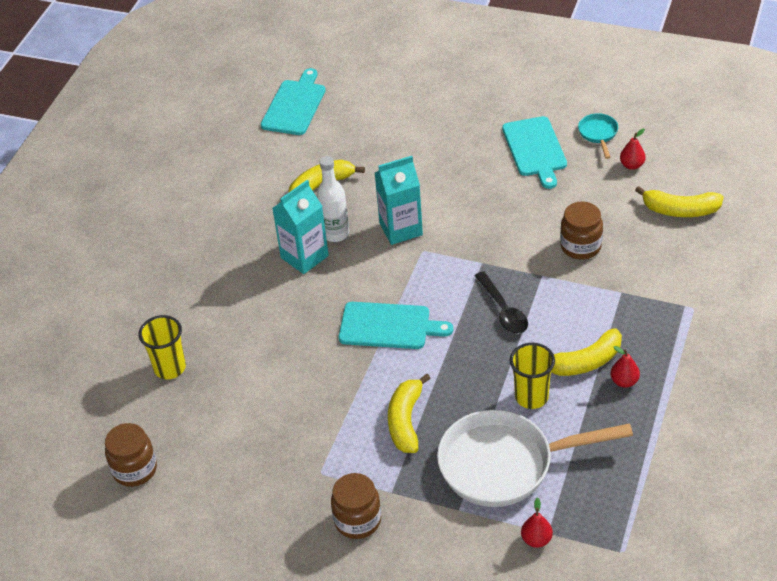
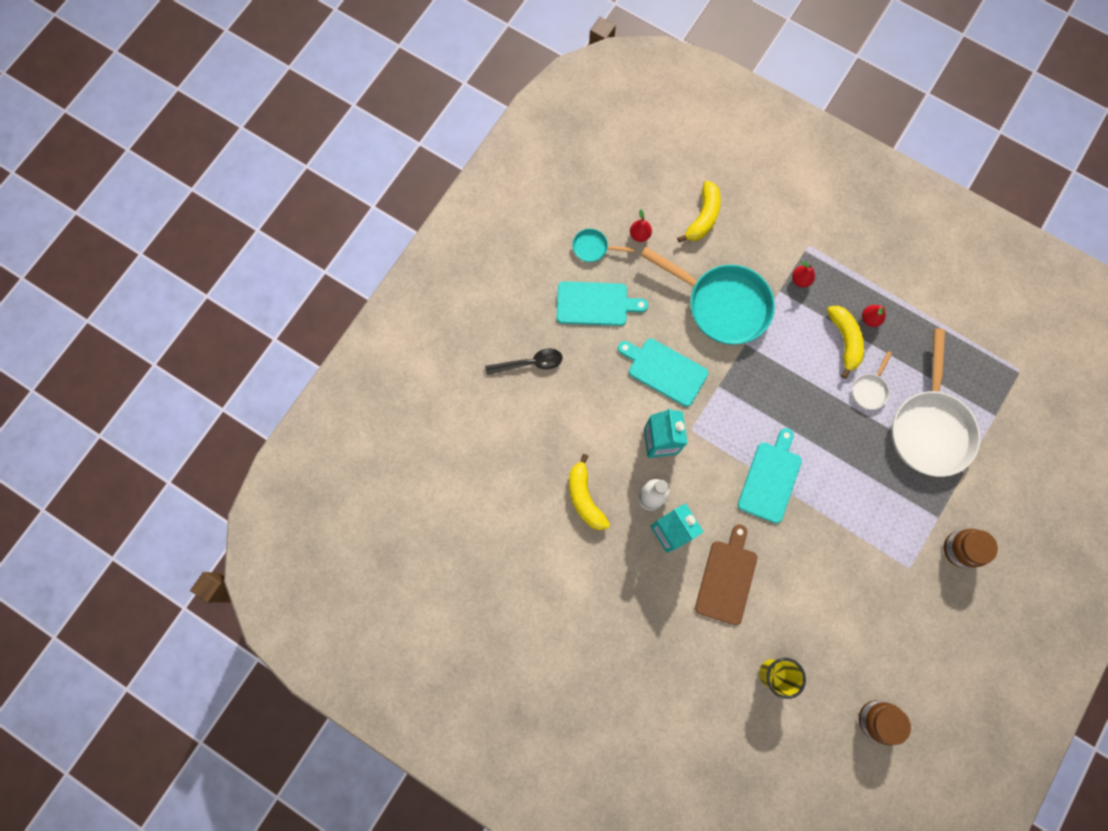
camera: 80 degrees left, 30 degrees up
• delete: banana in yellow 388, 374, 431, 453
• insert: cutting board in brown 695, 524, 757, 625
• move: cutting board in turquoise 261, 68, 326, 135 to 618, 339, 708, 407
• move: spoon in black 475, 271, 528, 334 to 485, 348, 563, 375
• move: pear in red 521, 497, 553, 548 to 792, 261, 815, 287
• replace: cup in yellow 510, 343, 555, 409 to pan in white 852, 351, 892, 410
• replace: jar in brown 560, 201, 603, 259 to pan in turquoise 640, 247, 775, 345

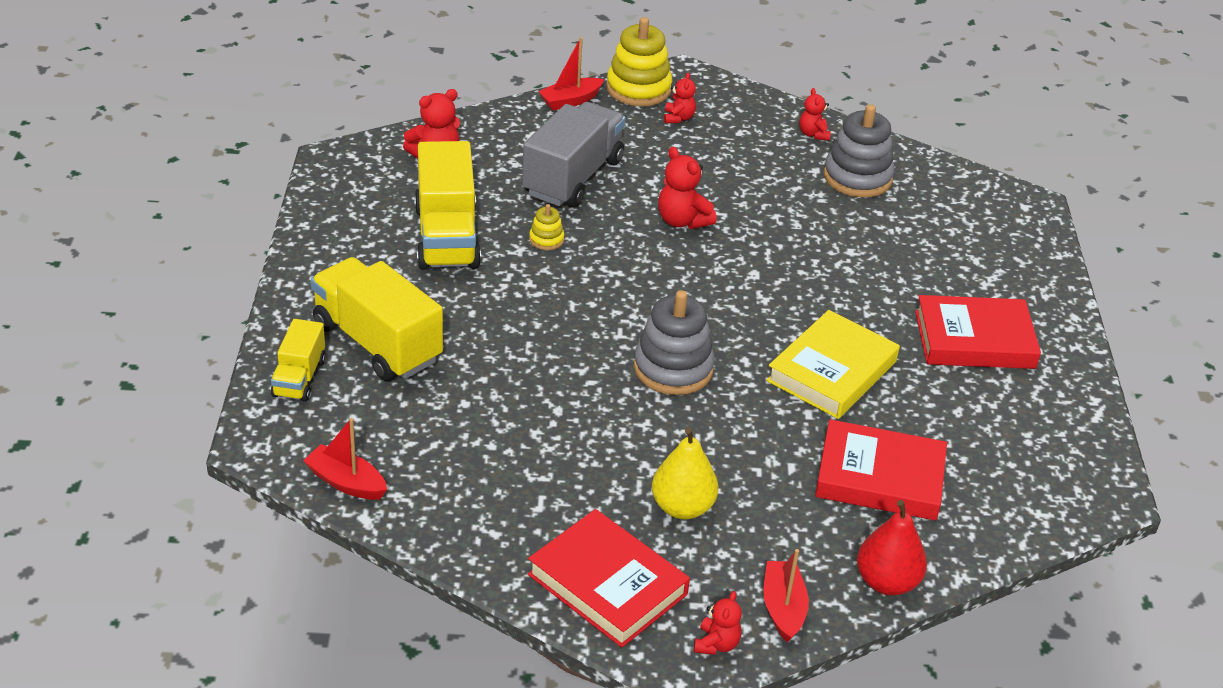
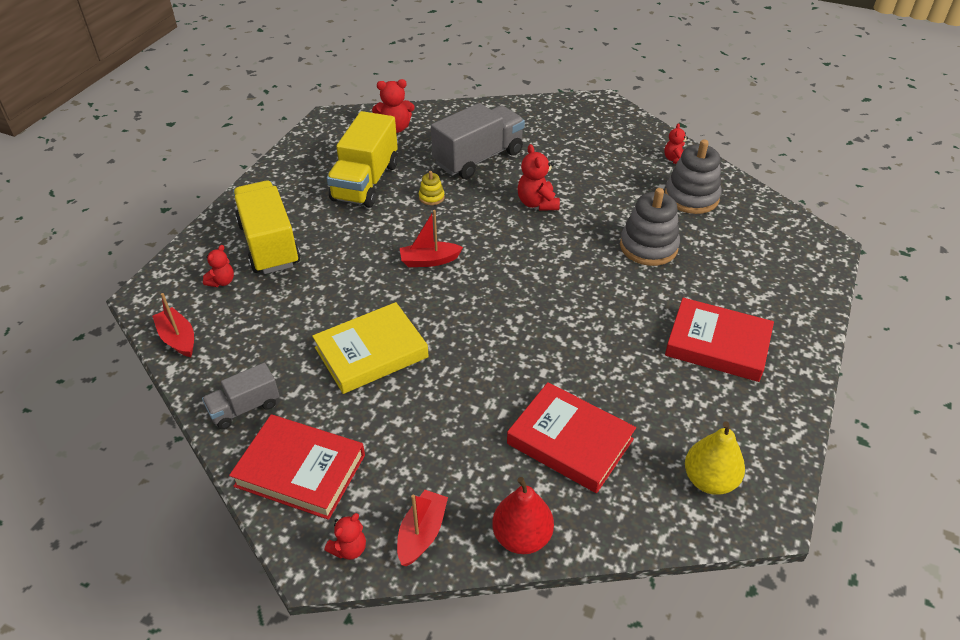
camera: 25 degrees right, 5 degrees up
• delete: truck in yellow 271, 319, 326, 402
• delete: stacking toy in yellow 606, 17, 672, 106
• insert: truck in grey 202, 363, 280, 429
• move: boat in red 539, 37, 604, 110 to 400, 210, 463, 267
• move: stacking toy in grey 634, 290, 715, 395 to 620, 188, 680, 266
• move: pear in yellow 652, 427, 719, 520 to 685, 422, 745, 495
• move: teddy bear in red 664, 72, 696, 123 to 203, 245, 234, 287
• move: book in yellow 766, 310, 900, 419 to 312, 302, 429, 394
• rotate: book in red 528, 509, 690, 648 = 229, 414, 365, 520 45 degrees counterclockwise

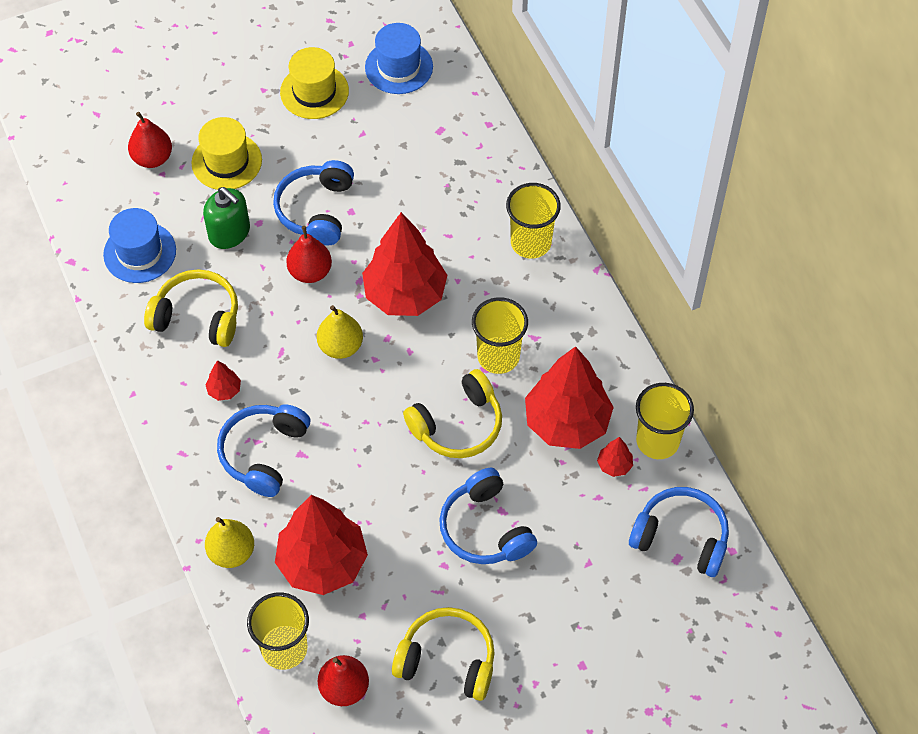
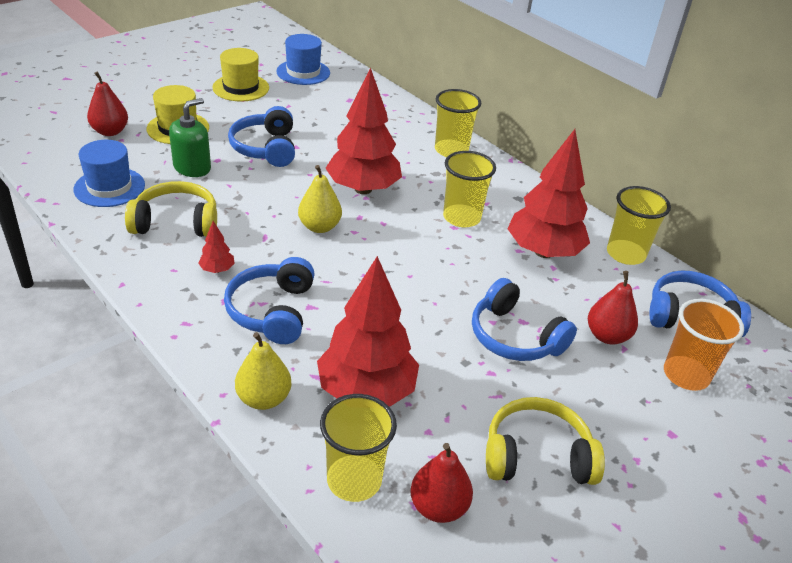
camera: 20 degrees left, 20 degrees down
• delete: headphones in yellow 403, 369, 502, 458
• delete: tree in red 597, 437, 633, 477
• insert: cup in orange 664, 299, 744, 391
• move: pear in red 286, 226, 332, 283 to 588, 271, 638, 345
• rotate: soap dispenser in green 203, 187, 250, 249 = 169, 98, 211, 177 75 degrees counterclockwise

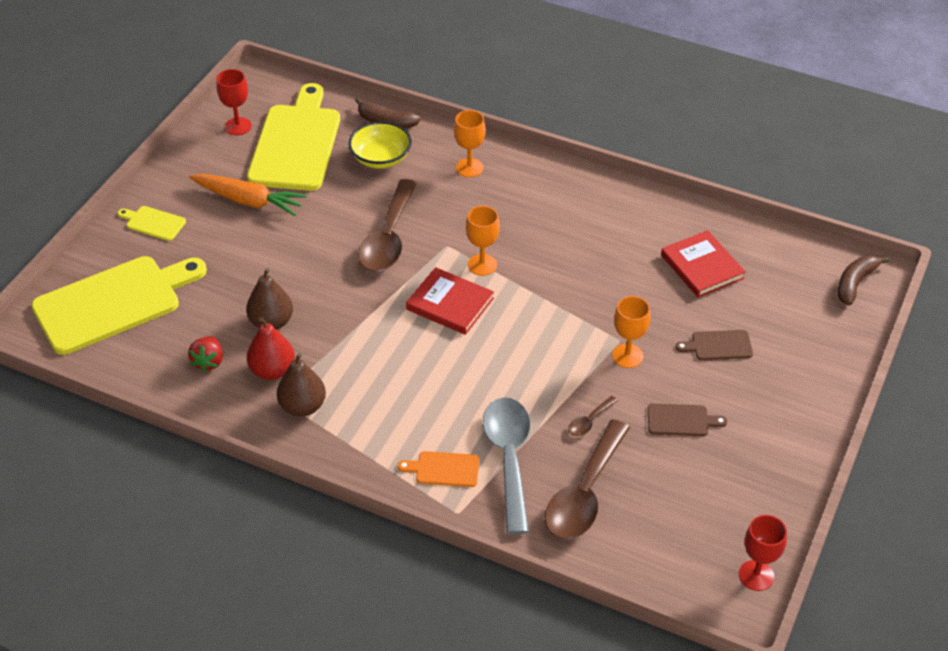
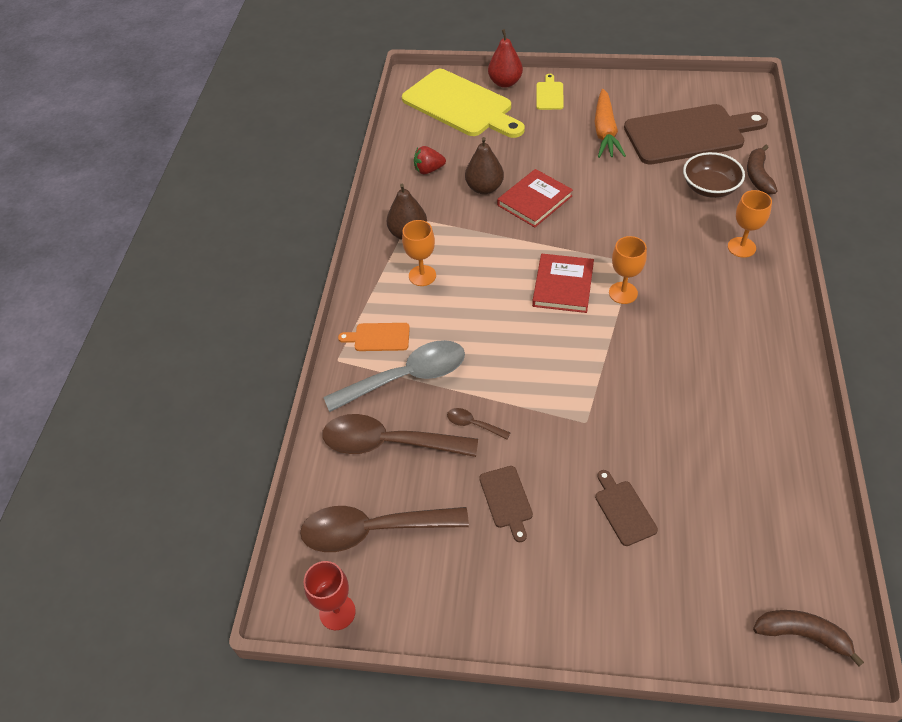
camera: 75 degrees right, 5 degrees up
• delete: goblet in red 217, 69, 252, 135
• move: pear in red 247, 317, 295, 380 to 488, 29, 523, 88
• move: spoon in brown 358, 179, 417, 271 to 300, 506, 469, 552
• move: goblet in orange 612, 296, 651, 368 to 402, 220, 436, 286
• move: book in red 661, 230, 746, 298 to 497, 169, 573, 227
• recolor: cutting board in yellow 247, 83, 340, 191 to cutting board in brown 624, 104, 768, 165
• recolor: bowl in yellow 348, 121, 412, 169 to bowl in brown 683, 152, 745, 198
• rotate: cutting board in orange 398, 451, 479, 487 = 338, 323, 410, 351 75 degrees counterclockwise

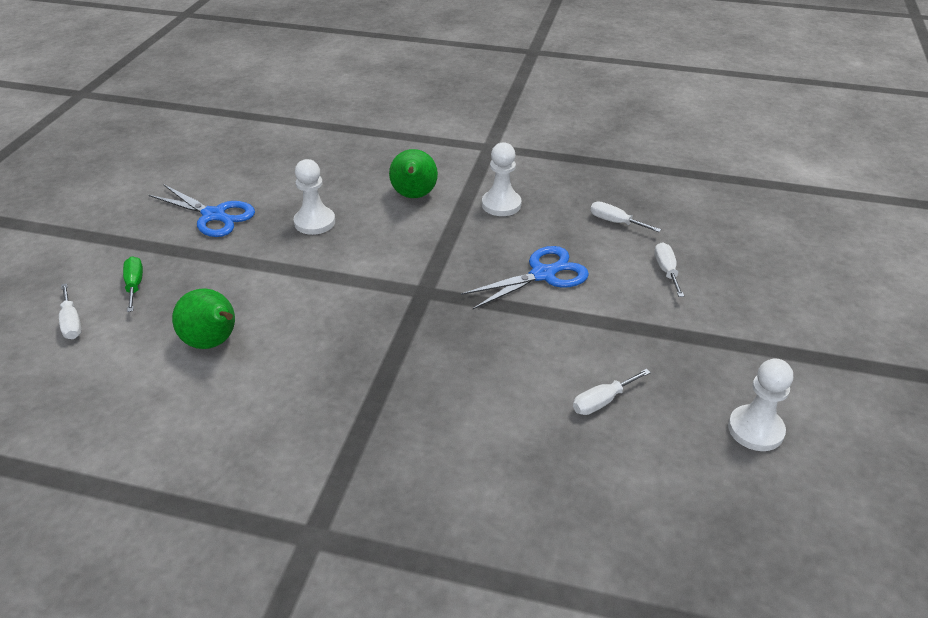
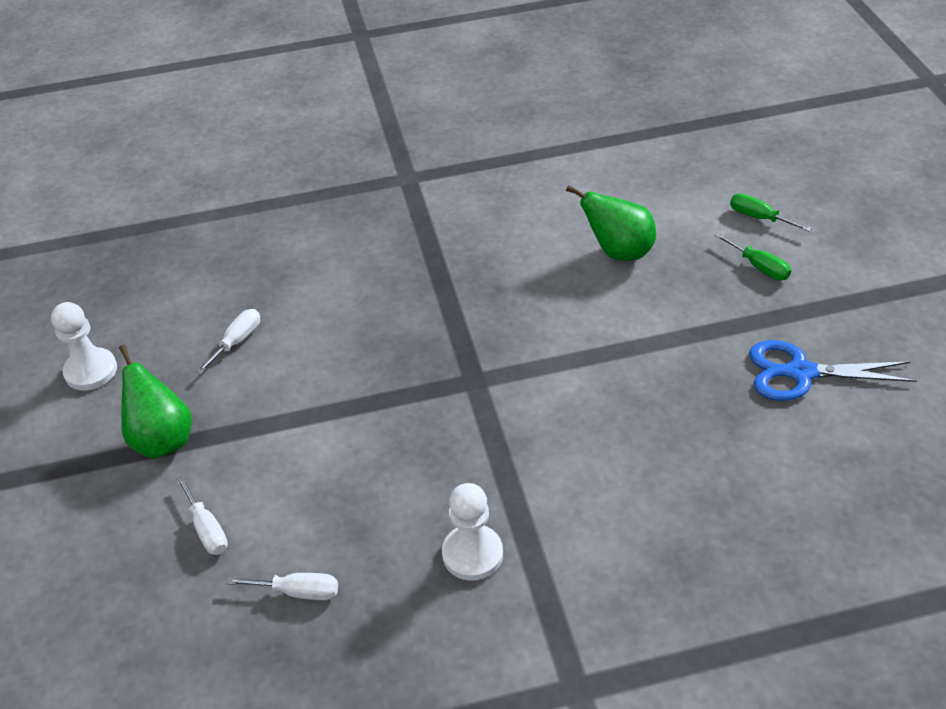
camera: 155 degrees right, 5 degrees up
• delete: pawn in white 294, 159, 335, 235
• delete: scissors in blue 461, 246, 589, 309
• move: pear in green 389, 149, 438, 198 to 119, 344, 192, 459
• recolor: screwdriver in white 59, 283, 82, 339 to screwdriver in green 730, 193, 812, 232

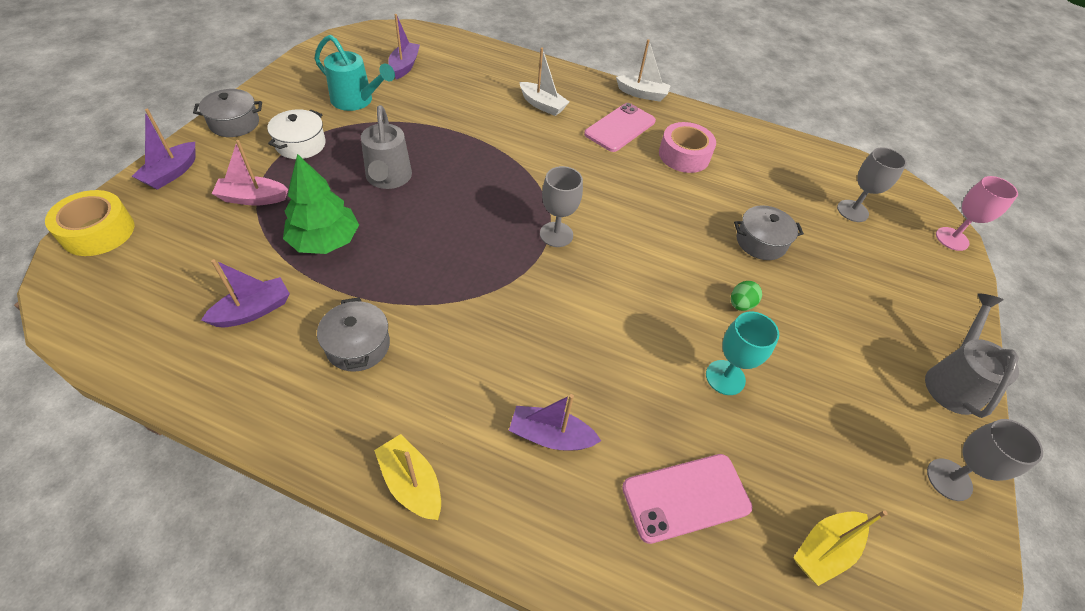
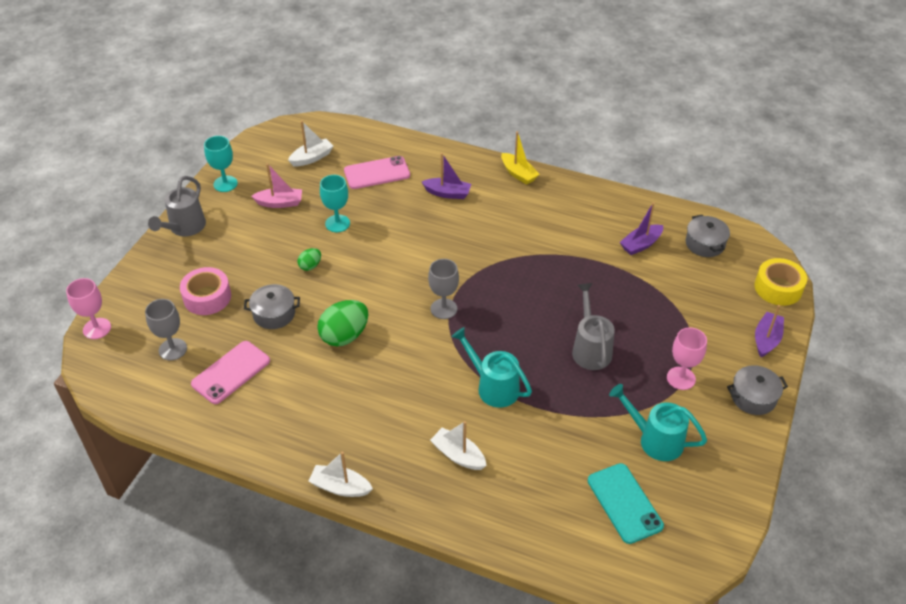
camera: 175 degrees left, 5 degrees down
• delete: tree in green 283, 154, 359, 254
• insert: egg in green 317, 300, 368, 347
• insert: watering can in turquoise 451, 327, 532, 408
• move: boat in pink 212, 140, 288, 206 to 251, 163, 302, 208
• move: pot in grey 317, 297, 390, 372 to 686, 215, 730, 257
• move: phone in pink 584, 103, 656, 152 to 191, 341, 270, 404
• move: tape in pink 659, 122, 716, 173 to 180, 267, 231, 315
• replace: pot in white 267, 109, 326, 159 to goblet in pink 667, 327, 707, 390
• replace: boat in purple 388, 14, 420, 80 to phone in turquoise 588, 463, 664, 544
• recolor: boat in yellow 793, 510, 888, 586 to boat in white 288, 121, 333, 166
• recolor: goblet in grey 927, 419, 1043, 501 to goblet in turquoise 204, 136, 238, 192

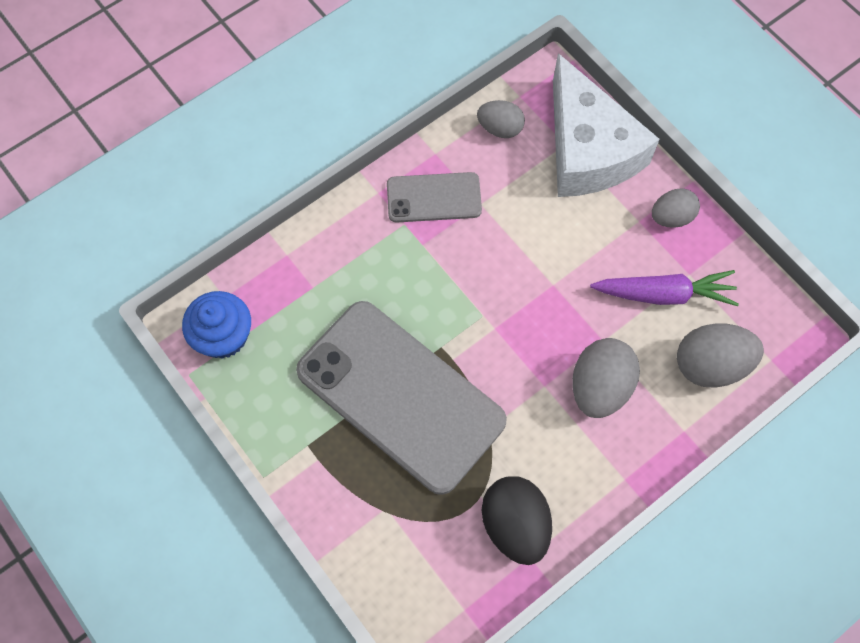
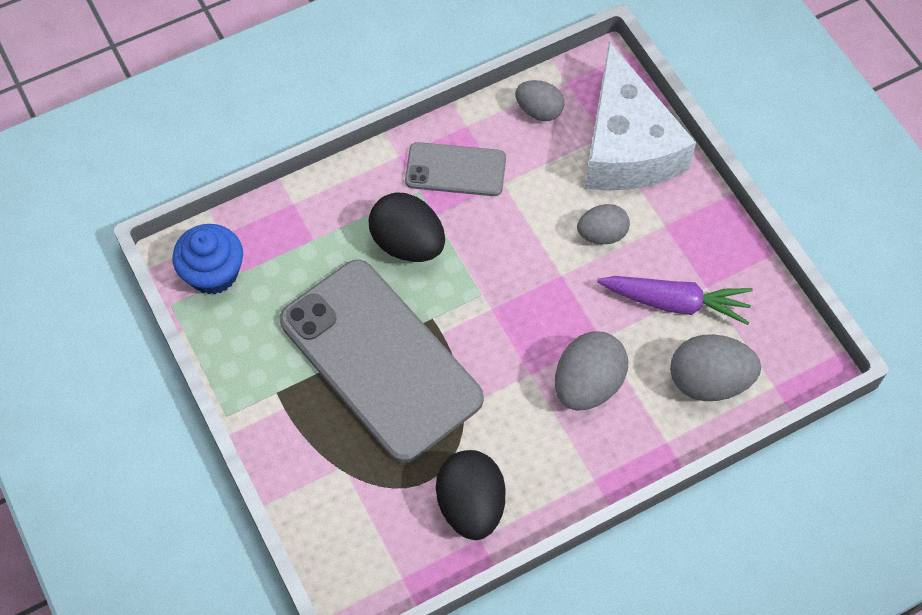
camera: 10 degrees right, 5 degrees down
• insert: egg in black 369, 193, 445, 262
• move: egg in grey 652, 189, 700, 228 to 577, 204, 630, 244

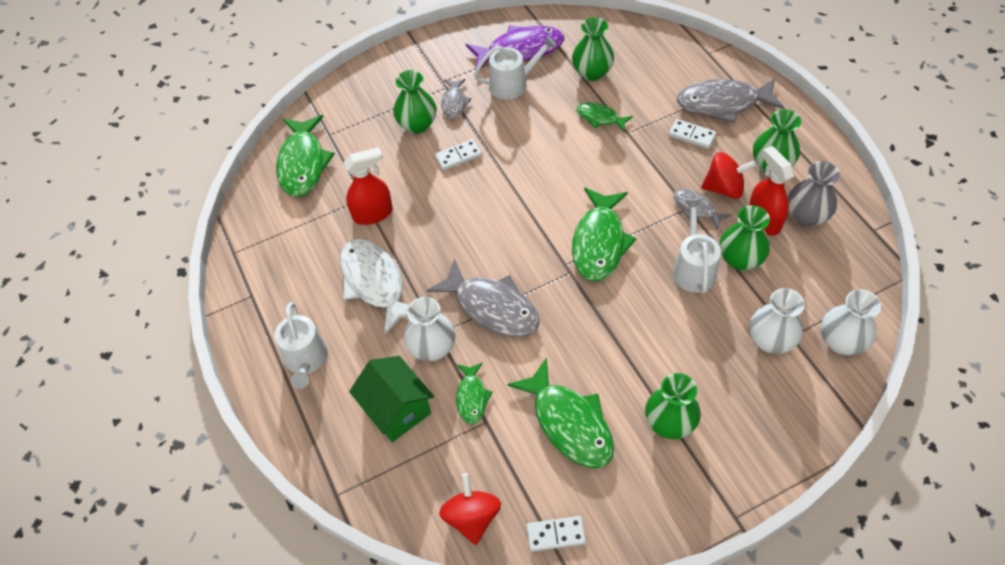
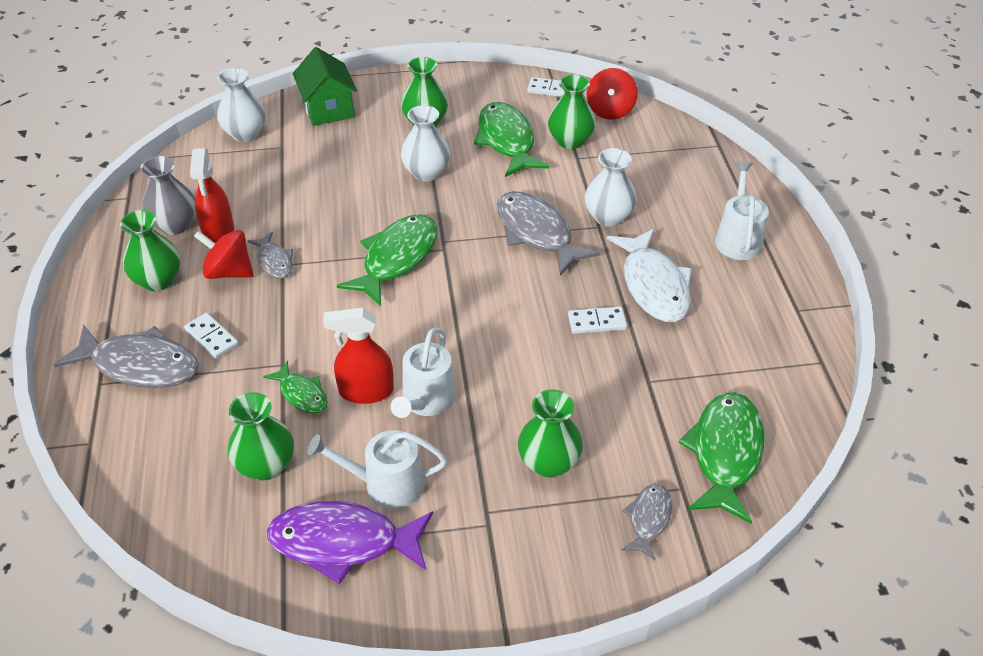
camera: 165 degrees left, 10 degrees down
• delete: fish in green 456, 362, 493, 424
• move: spray bottle in red 343, 147, 393, 225 to 323, 308, 394, 404
• move: house in green 349, 356, 434, 442 to 293, 47, 357, 126
• move: domino in white 435, 139, 482, 170 to 568, 306, 627, 334
• move: fish in grey 441, 79, 471, 119 to 622, 484, 672, 561
• move: watering can in white 673, 199, 721, 294 to 391, 328, 456, 418
• move: vase in green 720, 205, 770, 271 to 548, 74, 596, 149
• move: vase in white 749, 288, 805, 354 to 401, 105, 450, 182

